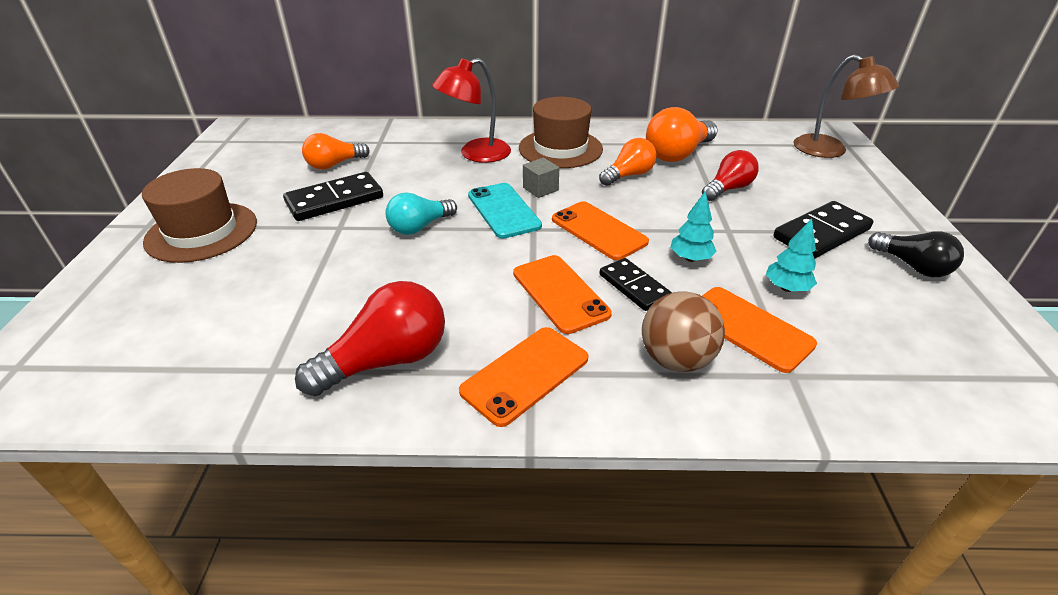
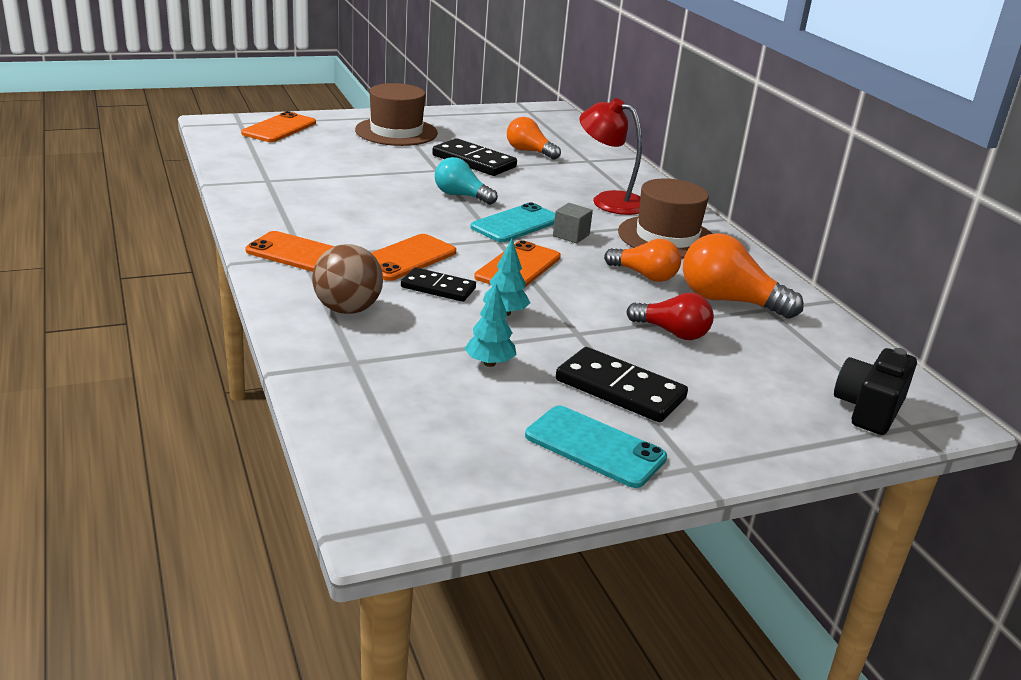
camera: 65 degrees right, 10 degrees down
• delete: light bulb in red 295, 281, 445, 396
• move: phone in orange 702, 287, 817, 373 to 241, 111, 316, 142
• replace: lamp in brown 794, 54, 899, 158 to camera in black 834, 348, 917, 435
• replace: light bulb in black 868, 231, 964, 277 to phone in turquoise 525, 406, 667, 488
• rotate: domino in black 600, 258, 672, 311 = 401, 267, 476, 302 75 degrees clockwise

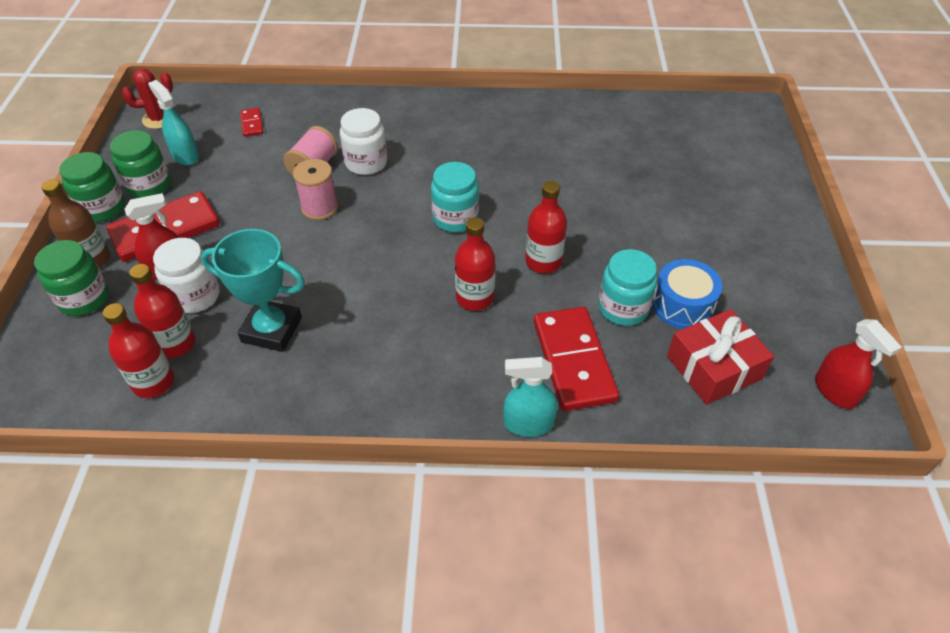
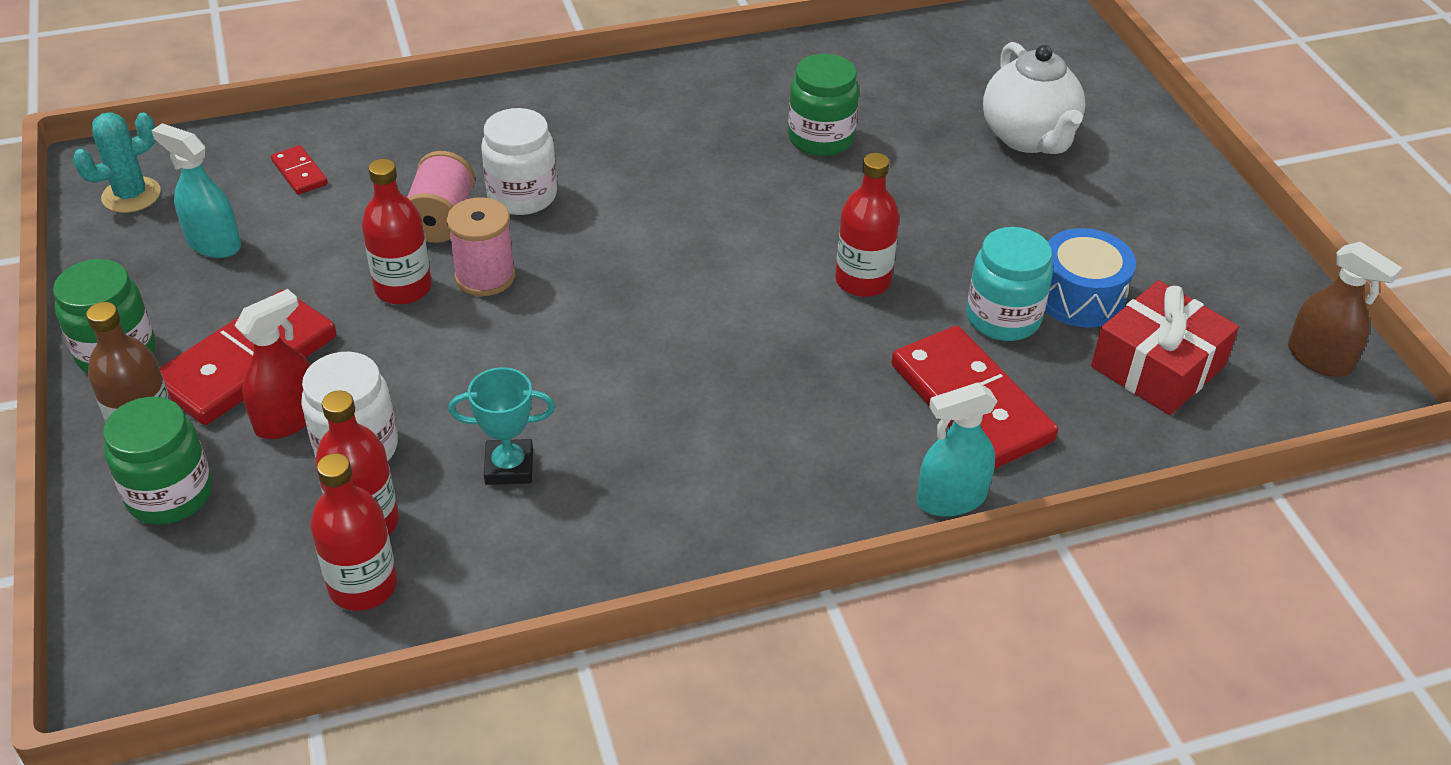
camera: 20 degrees left, 5 degrees down
• delete: jar in turquoise 431, 162, 479, 232
• insert: teapot in white 983, 42, 1086, 154
• move: jar in green 110, 130, 171, 198 to 788, 54, 859, 156
• move: bottle in red 455, 217, 495, 311 to 362, 159, 432, 305
• recolor: cactus in red 122, 69, 173, 129 to cactus in turquoise 73, 112, 161, 213
• recolor: spray bottle in red 815, 319, 902, 409 to spray bottle in brown 1288, 242, 1402, 377
• resize: trophy in turquoise 201, 229, 305, 352 = 448, 367, 555, 485 x0.62

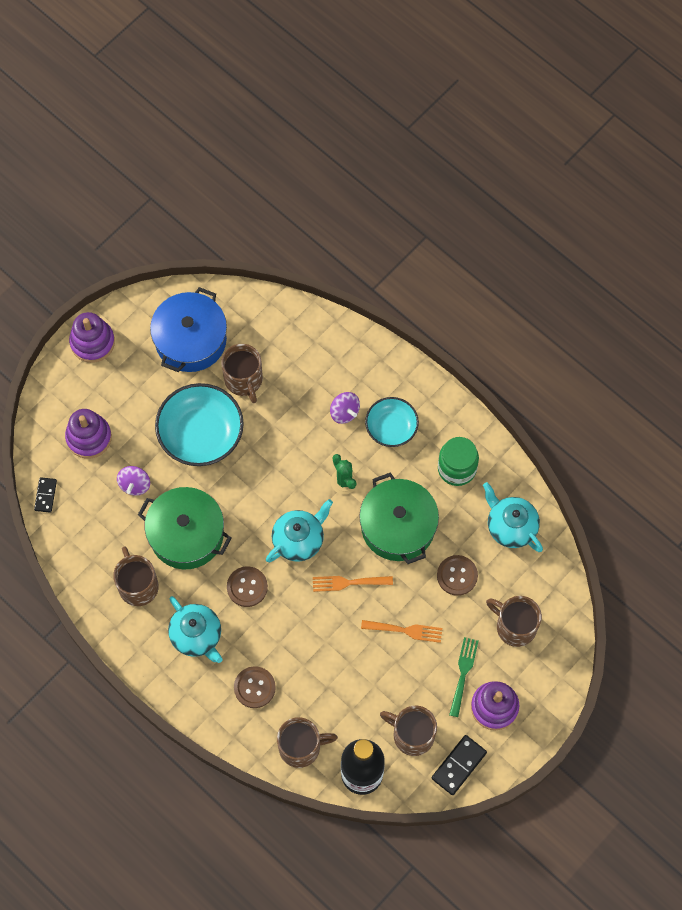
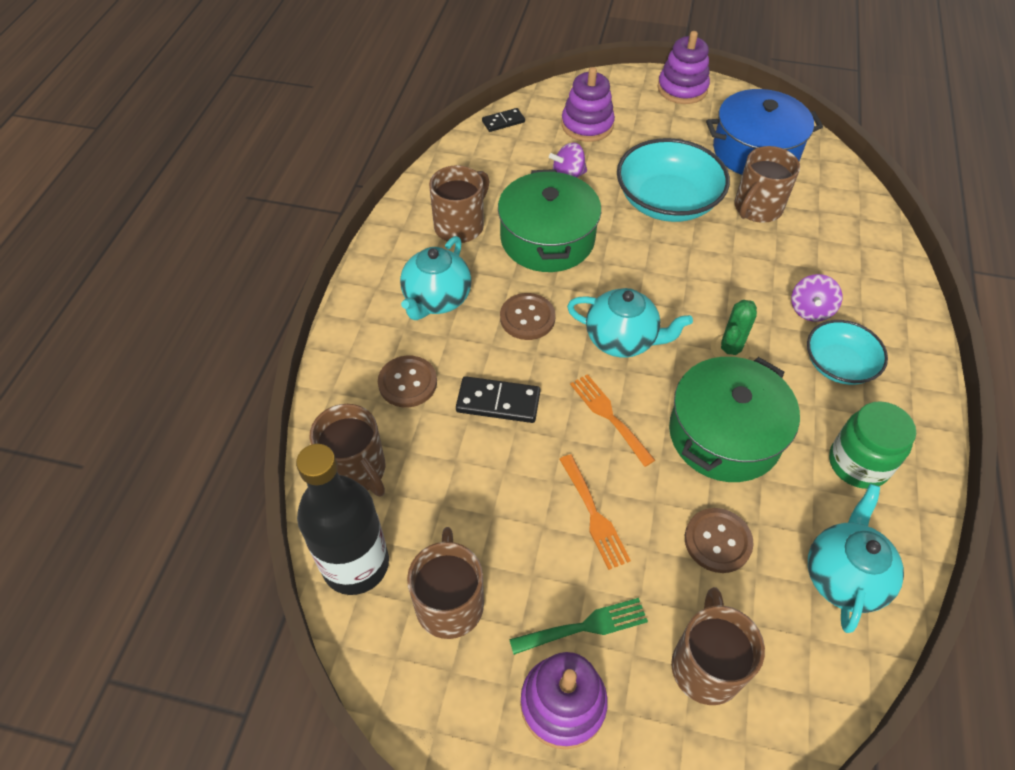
camera: 60 degrees right, 15 degrees down
• move: domino in black 432, 735, 487, 795 to 456, 376, 540, 423

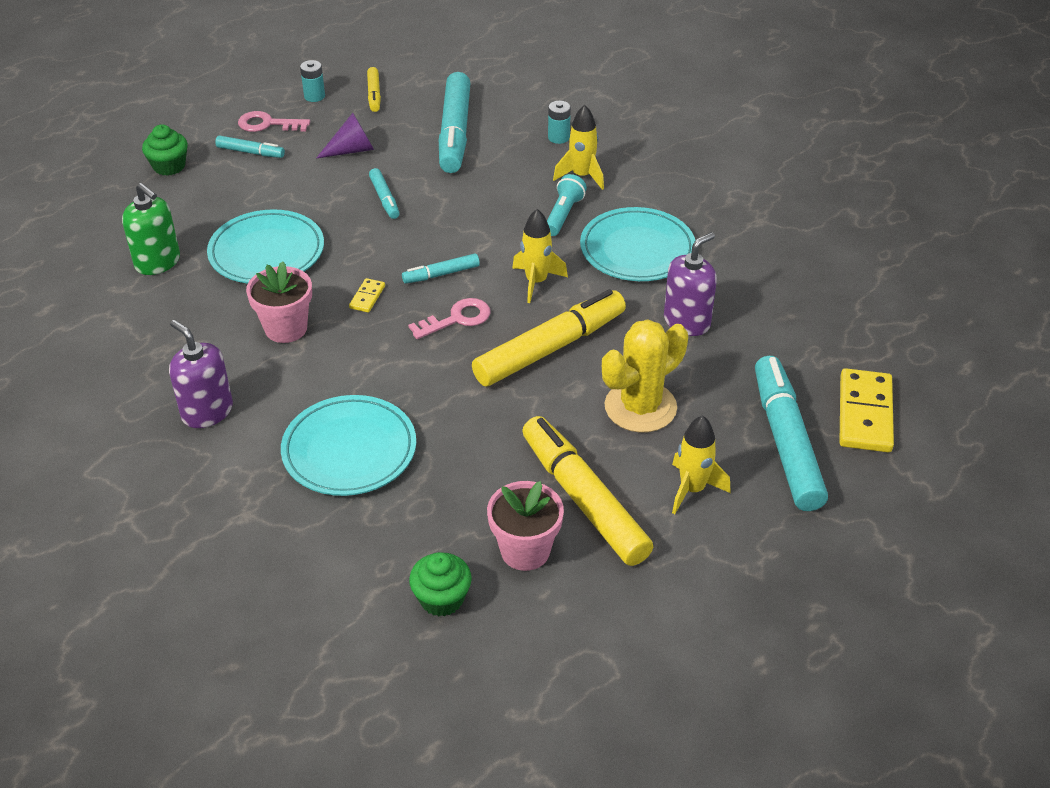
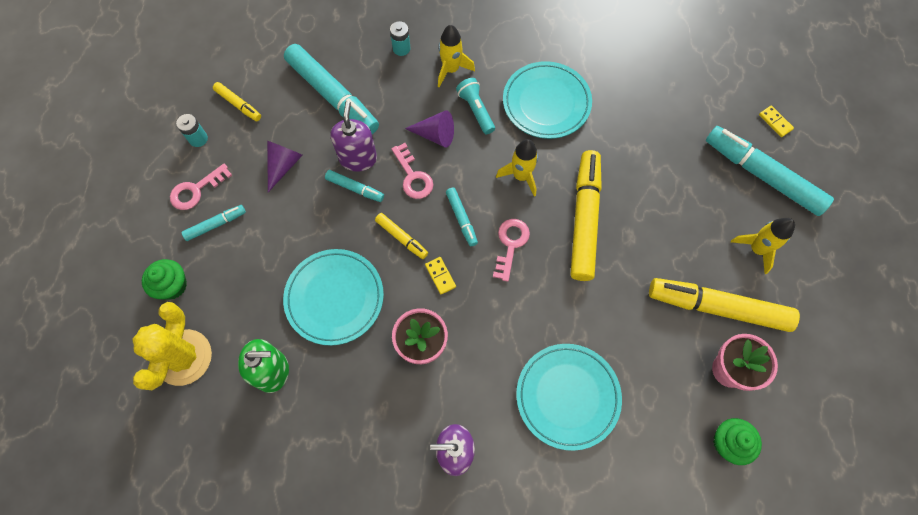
camera: 45 degrees left, 25 degrees up
• insert: marker in yellow 375, 213, 428, 259
• insert: key in pink 391, 143, 434, 199
• insert: cone in purple 405, 110, 454, 147
• move: cactus in yellow 602, 319, 688, 433 to 132, 302, 212, 390
• move: soap dispenser in purple 664, 232, 717, 336 to 331, 101, 377, 172
• rotate: marker in turquoise 402, 254, 480, 284 = 446, 188, 478, 246 45 degrees counterclockwise
• resize: domino in yellow 840, 368, 894, 452 = 759, 105, 794, 137 x0.47

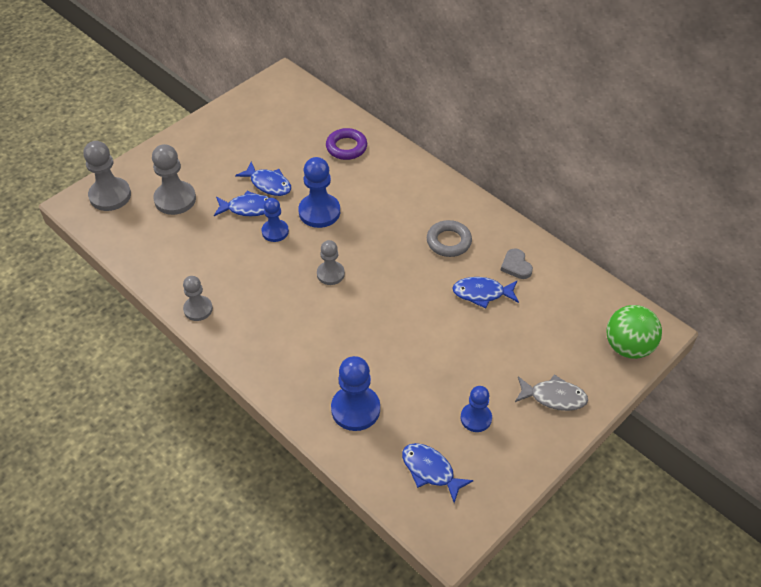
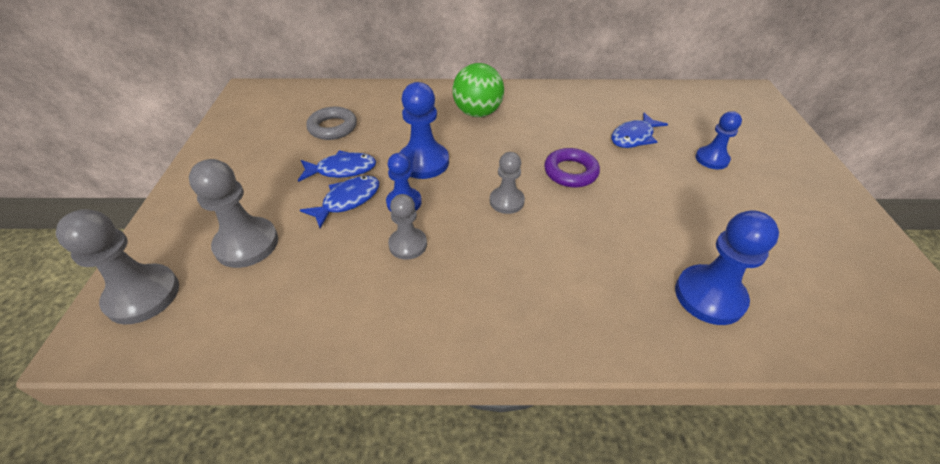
camera: 45 degrees left, 5 degrees down
• delete: fish in blue 402, 443, 474, 503
• delete: heart in grey 500, 248, 533, 279
• delete: fish in grey 515, 374, 588, 411
• move: pawn in grey 183, 276, 213, 321 to 388, 194, 427, 260
• move: ring in purple 326, 128, 367, 160 to 544, 148, 600, 188
• move: ring in grey 427, 220, 472, 257 to 306, 107, 357, 140
• move: pawn in blue 461, 386, 492, 432 to 695, 111, 742, 169
• move: ball in green 606, 305, 662, 359 to 453, 63, 504, 117

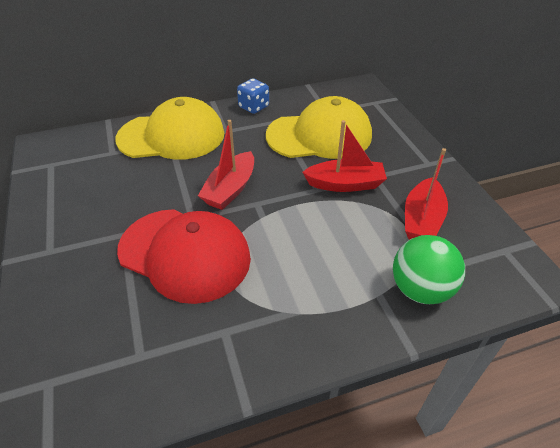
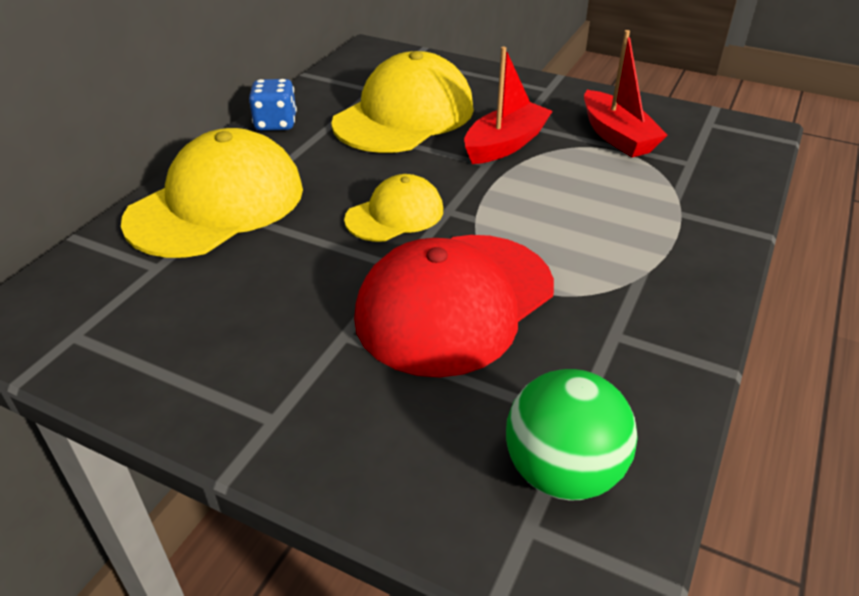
camera: 45 degrees left, 5 degrees down
• move: ball in green 393, 235, 465, 304 to 506, 369, 638, 501
• replace: boat in red 198, 120, 254, 210 to cap in yellow 344, 174, 443, 242
• rotate: cap in red 117, 209, 251, 304 = 354, 235, 554, 377 150 degrees clockwise

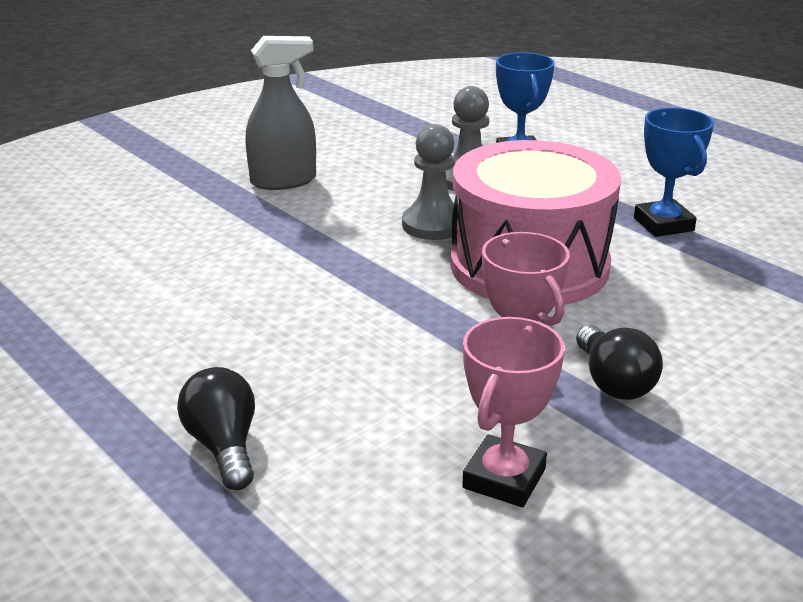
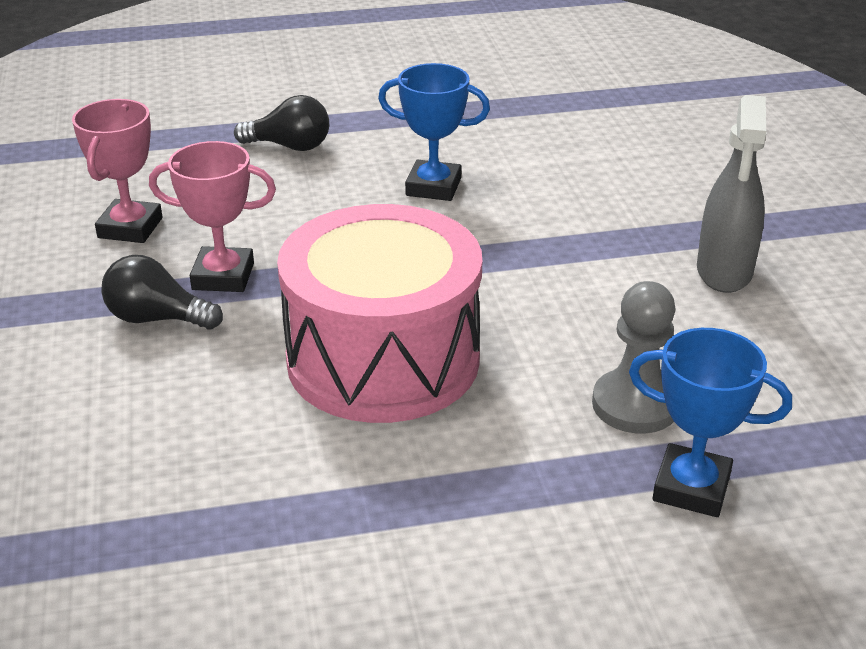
camera: 120 degrees right, 5 degrees up
• delete: pawn in grey 402, 124, 455, 240
• move: trophy in blue 634, 108, 714, 237 to 378, 63, 490, 201
• rotate: trophy in pink 462, 317, 565, 507 = 72, 99, 163, 243 45 degrees clockwise

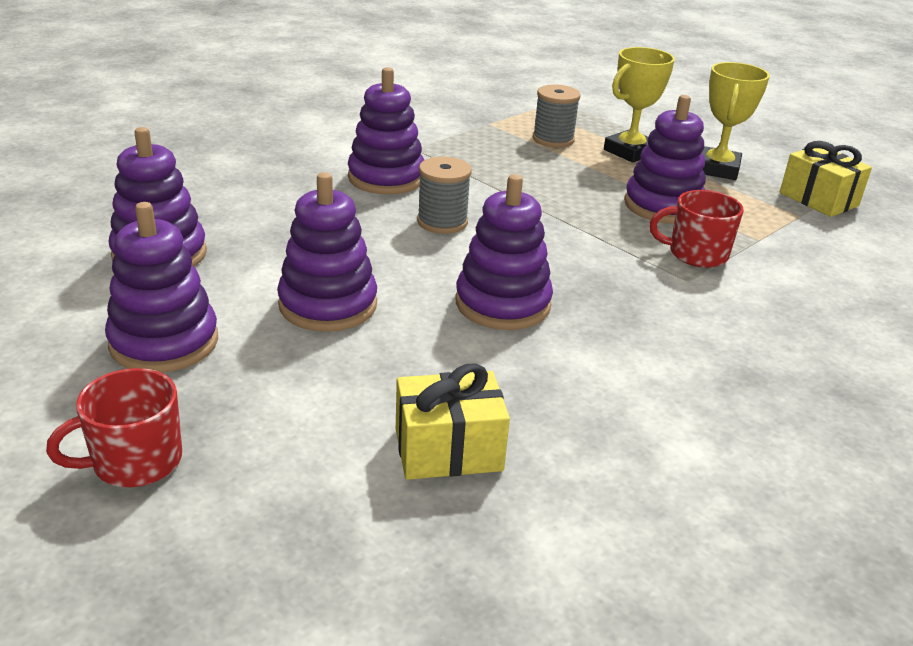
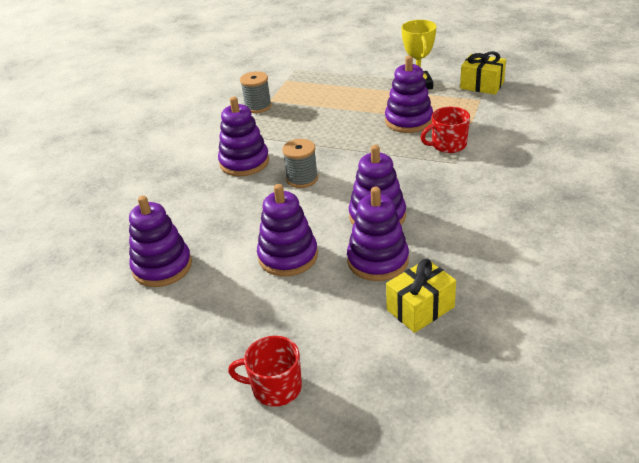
camera: 20 degrees left, 5 degrees up
• delete: trophy in yellow 604, 47, 675, 163
• move: stacking toy in purple 105, 202, 218, 373 to 347, 187, 409, 281
• move: spool in grey 533, 84, 581, 147 to 240, 71, 272, 113
• rotate: mug in red 46, 368, 182, 487 = 228, 336, 302, 407 60 degrees clockwise

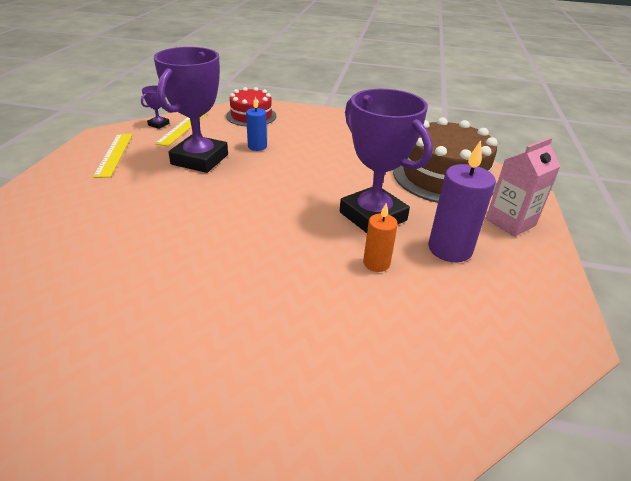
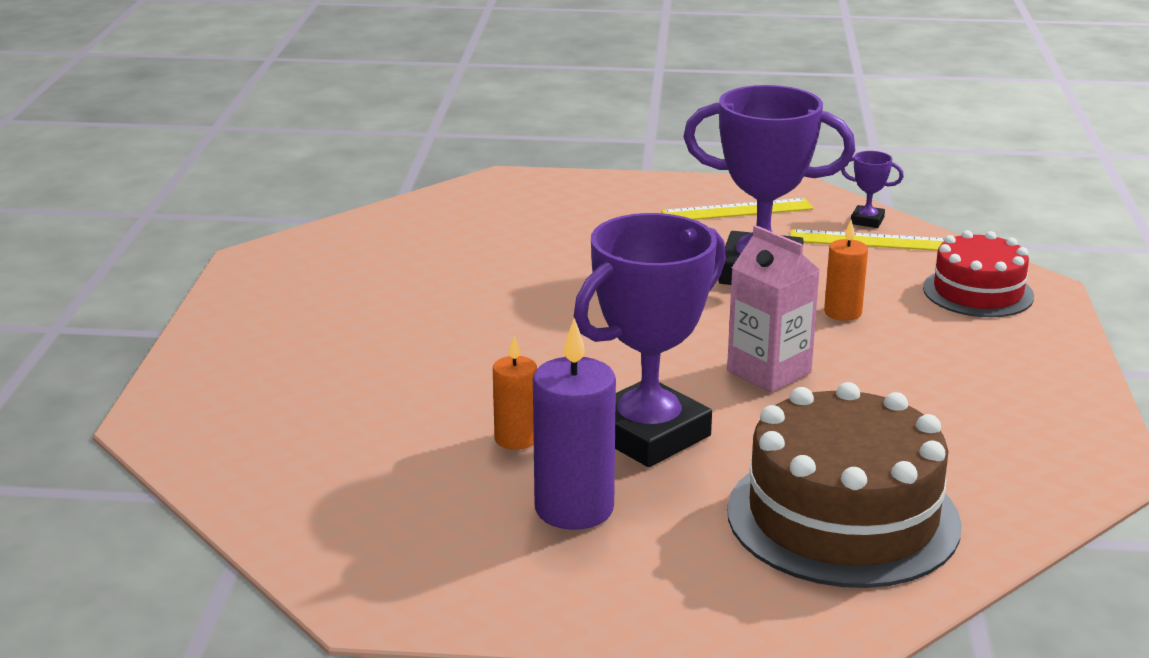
camera: 85 degrees right, 10 degrees down
• move: carton in pink 486, 137, 561, 237 to 727, 225, 820, 393
• recolor: candle in blue 246, 96, 267, 151 to candle in orange 824, 220, 868, 321

